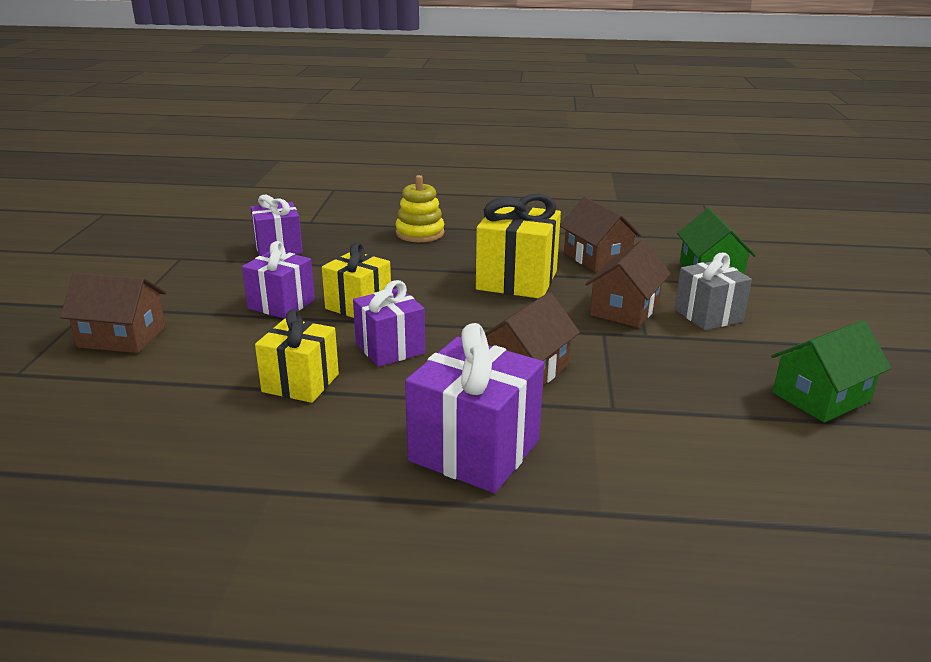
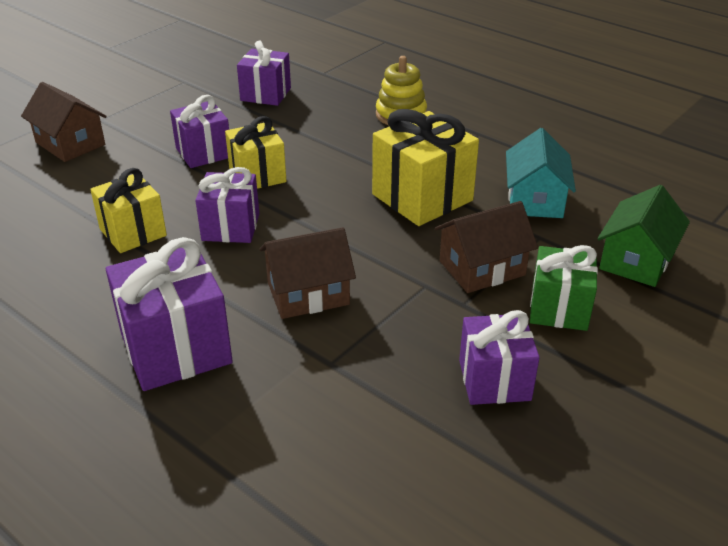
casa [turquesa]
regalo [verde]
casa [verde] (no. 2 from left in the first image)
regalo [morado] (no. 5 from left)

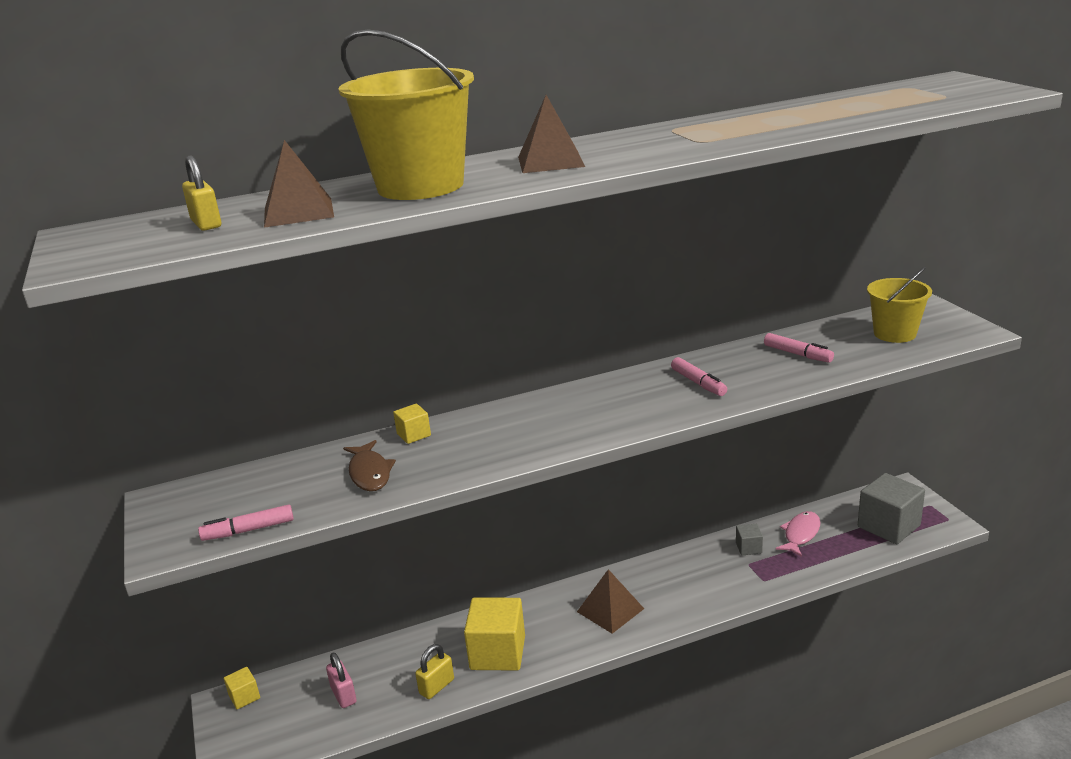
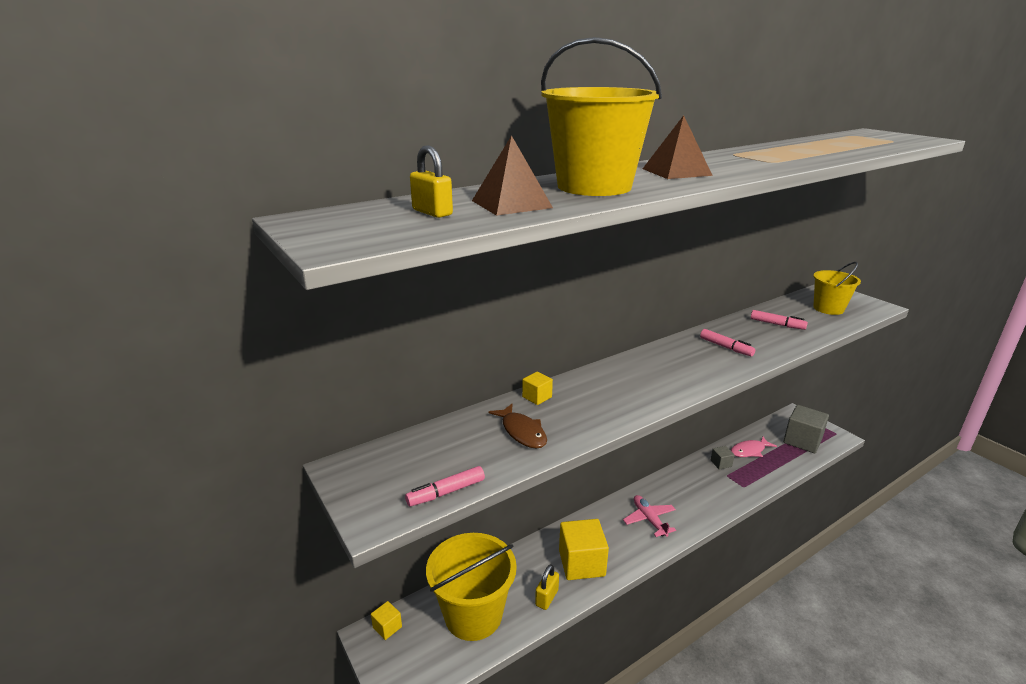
balde [amarillo] (no. 1 from left)
avión [rosa]
pez [rosa]

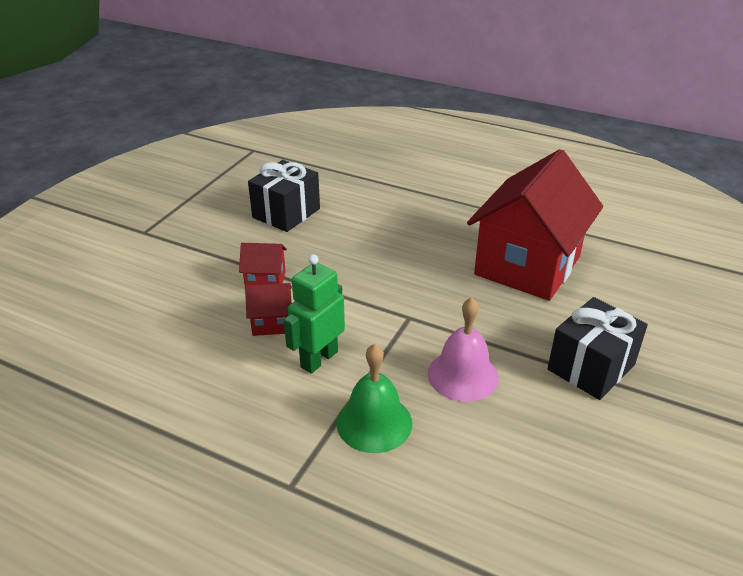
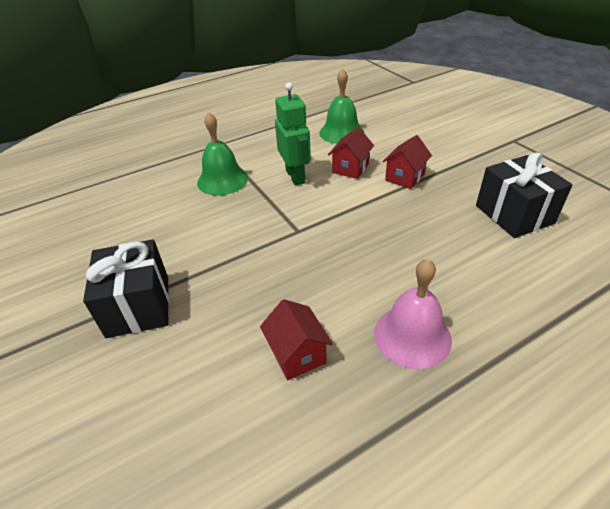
campana [rosa]
casa [rojo] (no. 1 from left)
campana [verde] (no. 2 from left)

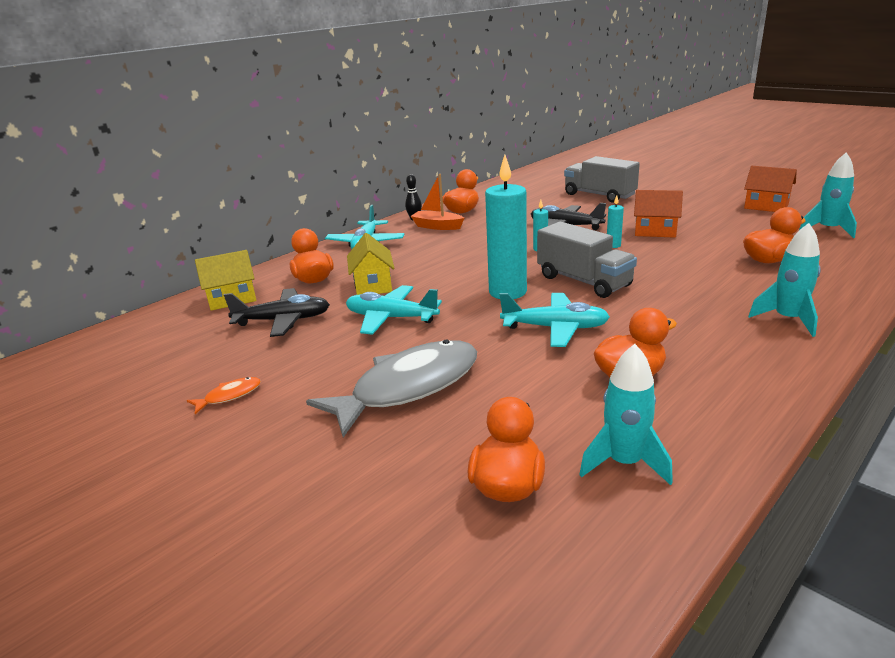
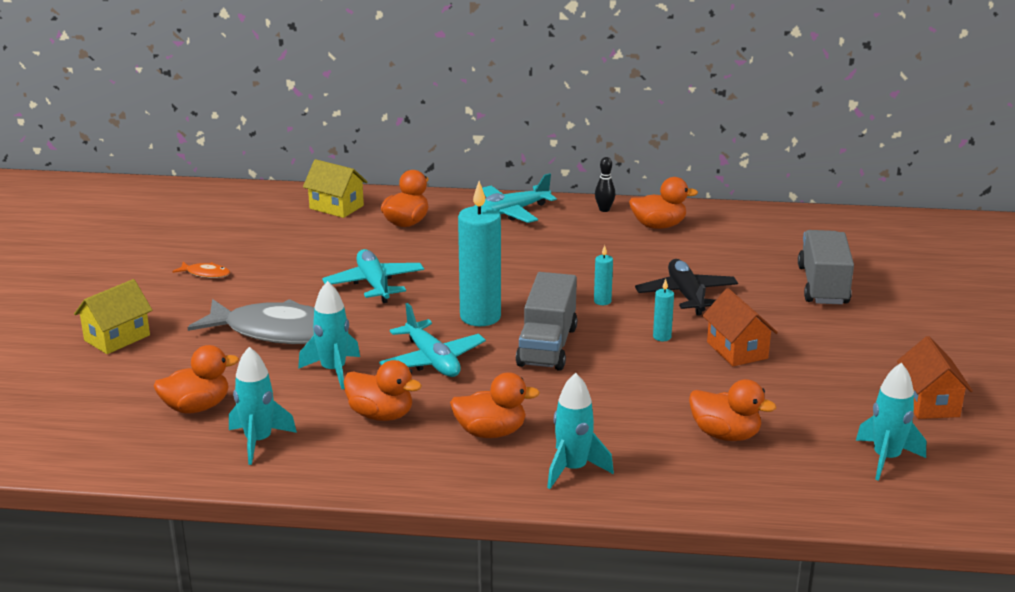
avión [negro] (no. 1 from left in the first image)
casa [amarillo] (no. 1 from left)
barco [naranja]
cohete [turquesa] (no. 2 from left)
pato [naranja] (no. 4 from left)

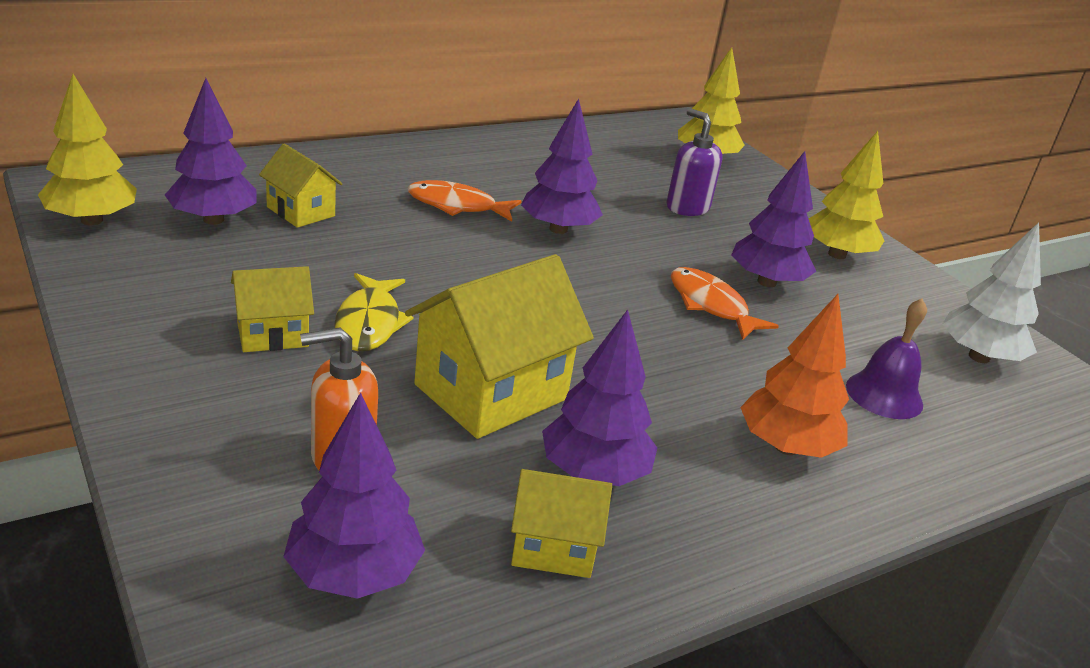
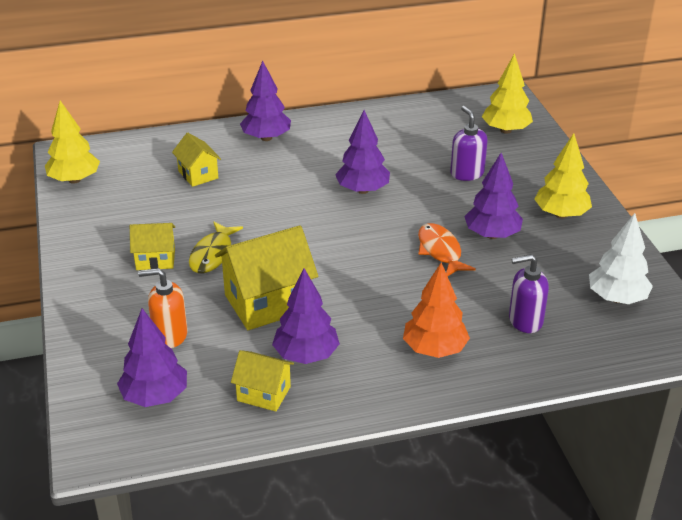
árbol [morado] (no. 2 from left)
pez [naranja] (no. 1 from left in the first image)
dispensador de jabón [morado] (no. 2 from left)

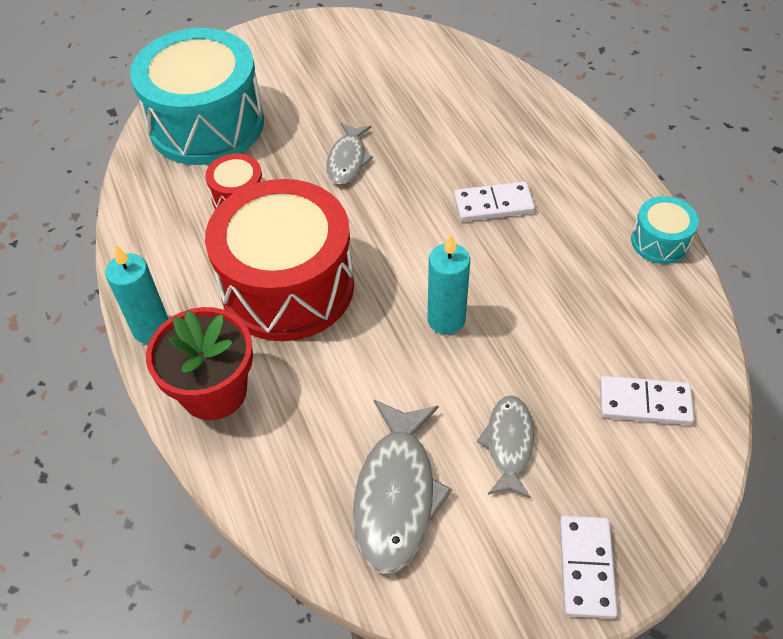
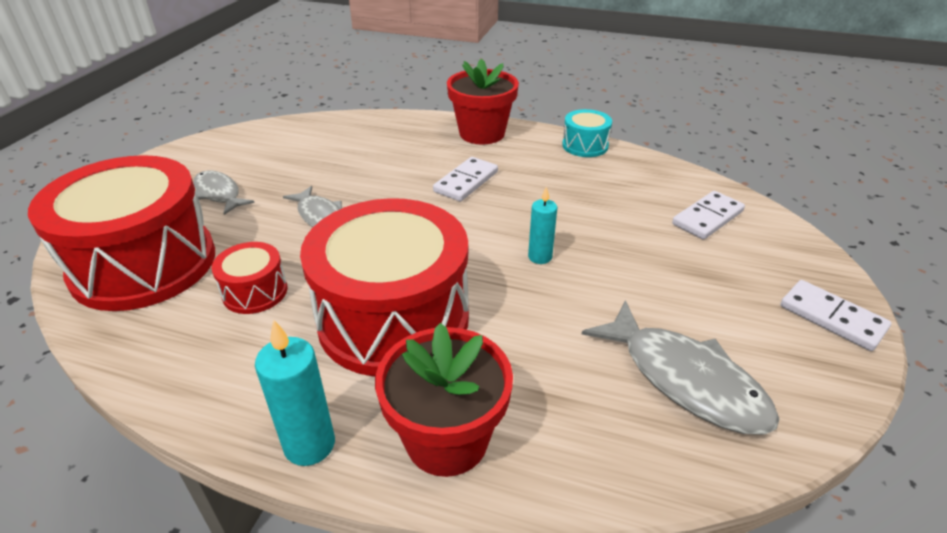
tambor [rojo] (no. 1 from left)
vela [turquesa] (no. 2 from left)
pez [gris] (no. 1 from left)
maceta [rojo] (no. 2 from left)

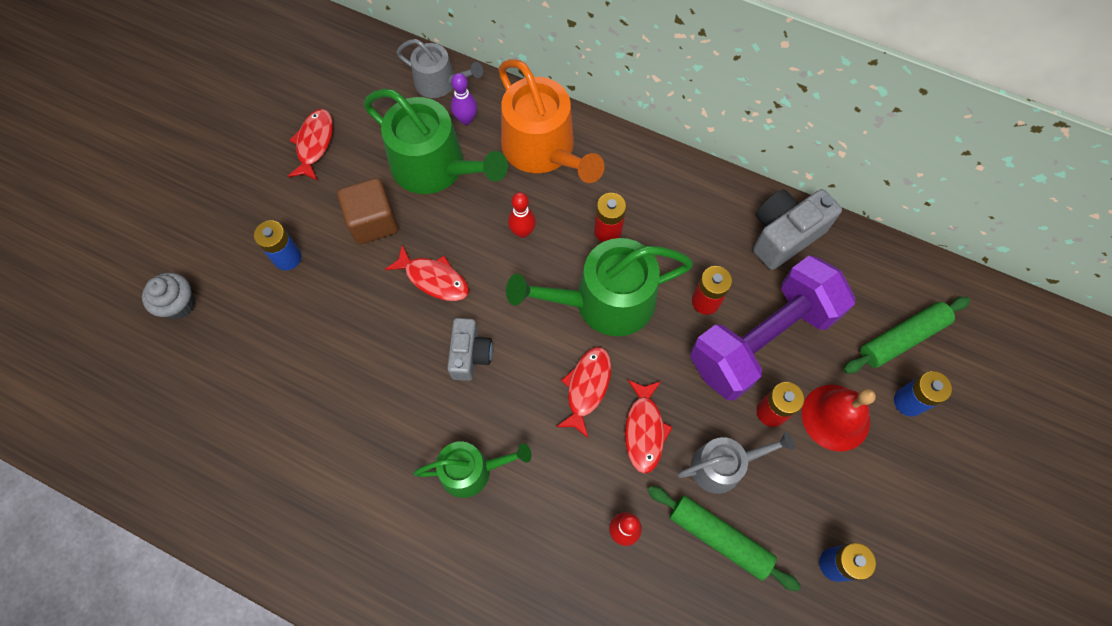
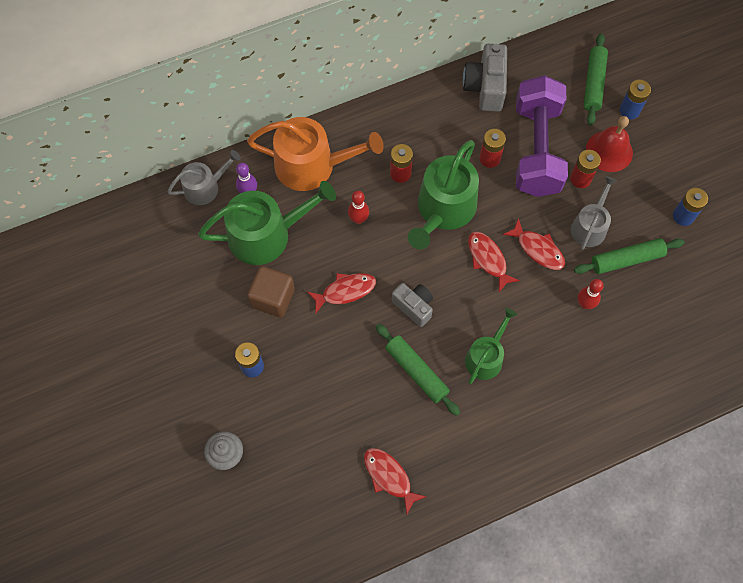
pez [rojo] (no. 2 from left)
rodillo [verde] (no. 1 from left)

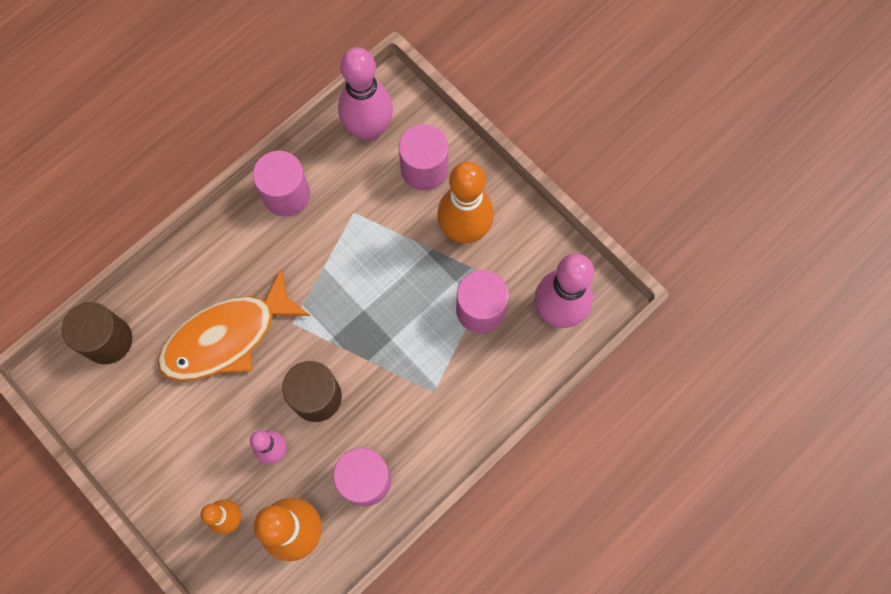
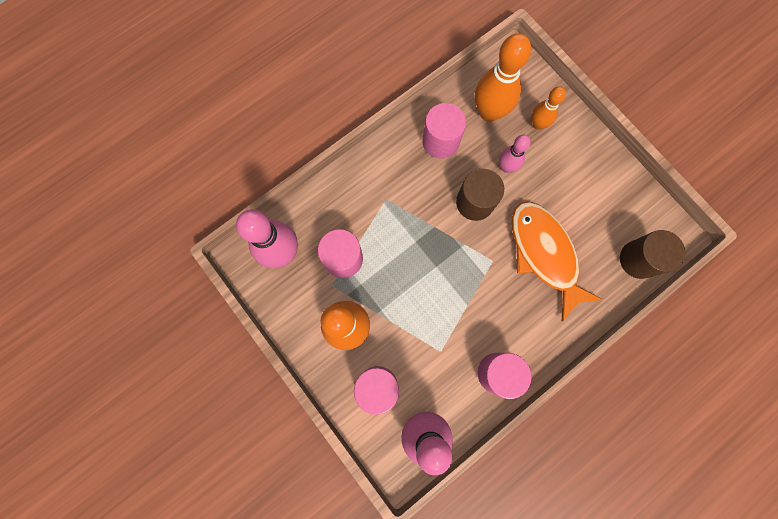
pez [naranja]

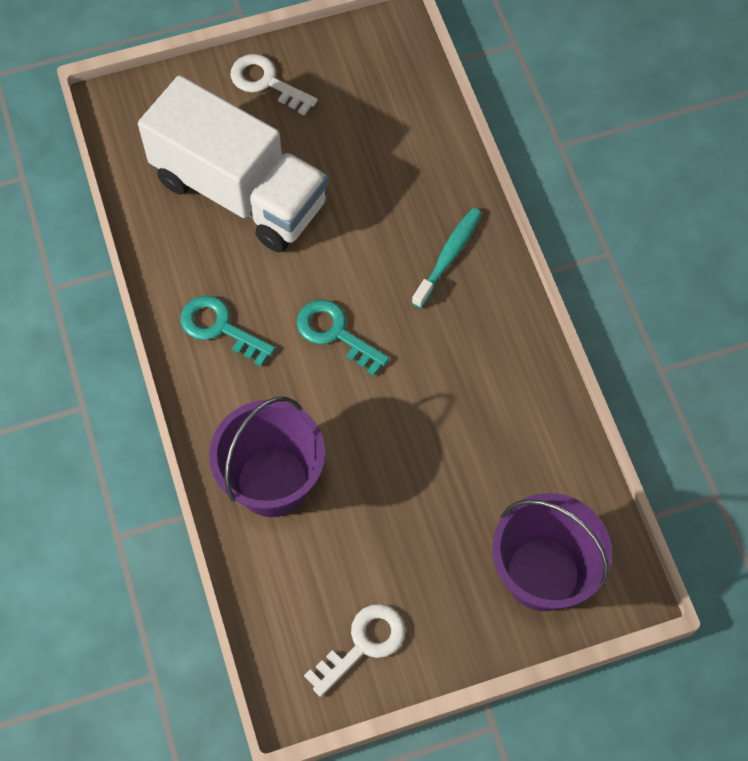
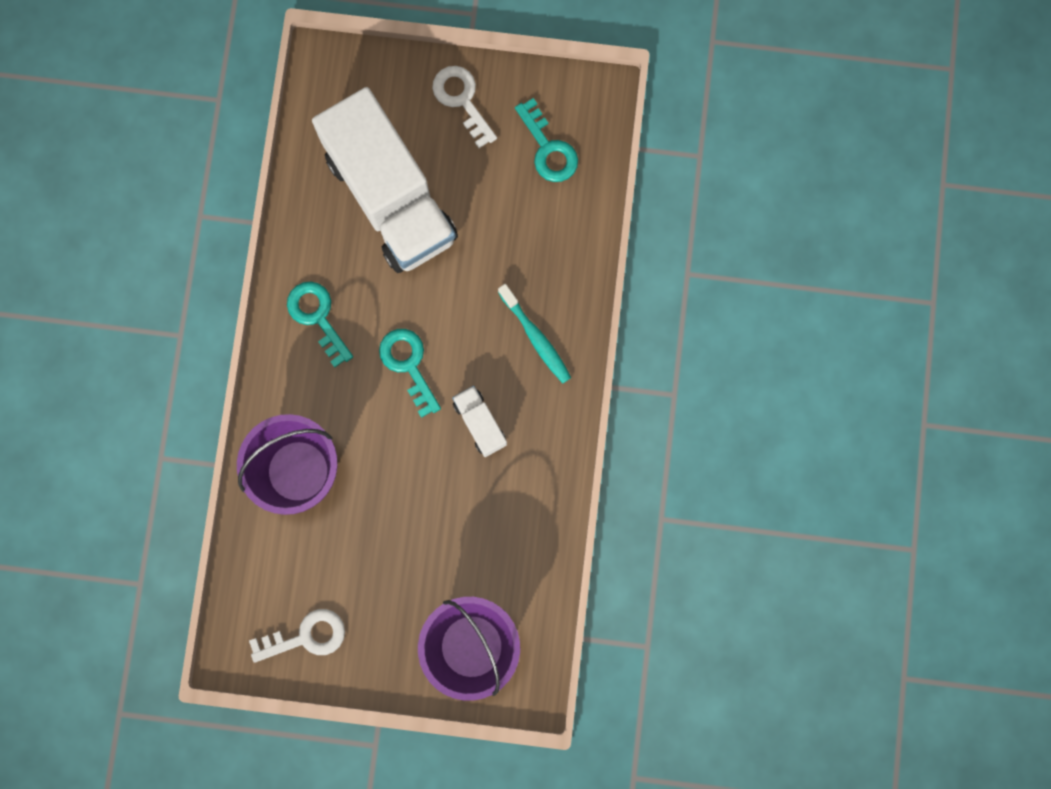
cepillo de dientes [turquesa]
camión [blanco] (no. 2 from left)
llave [turquesa] (no. 3 from left)

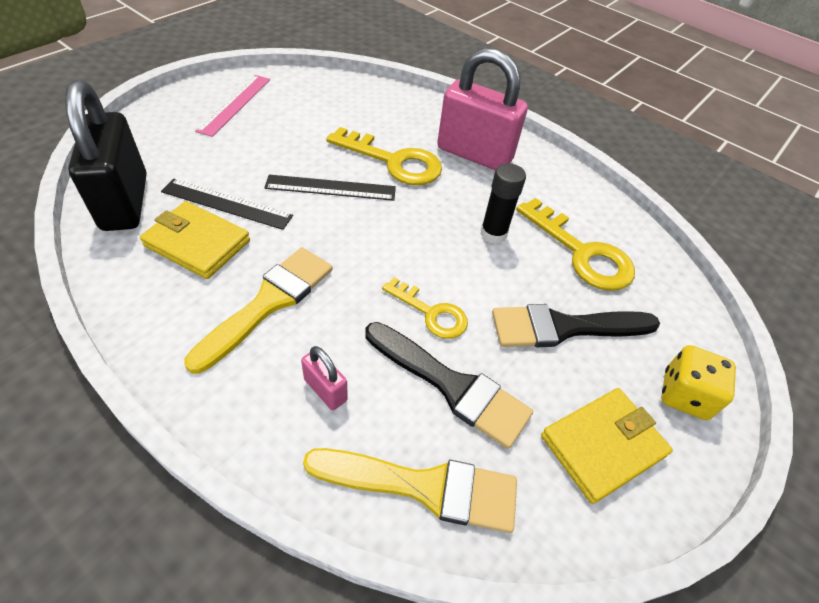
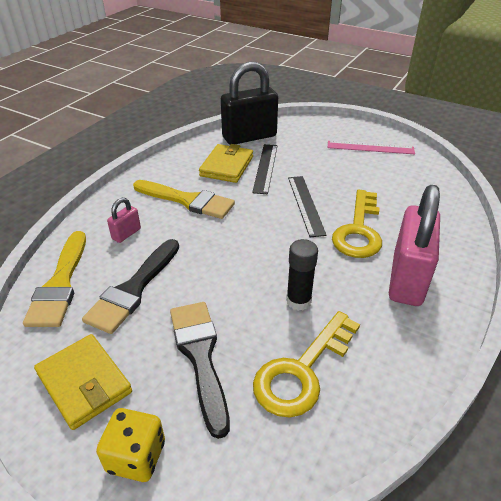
llave [amarillo] (no. 2 from left in the first image)

